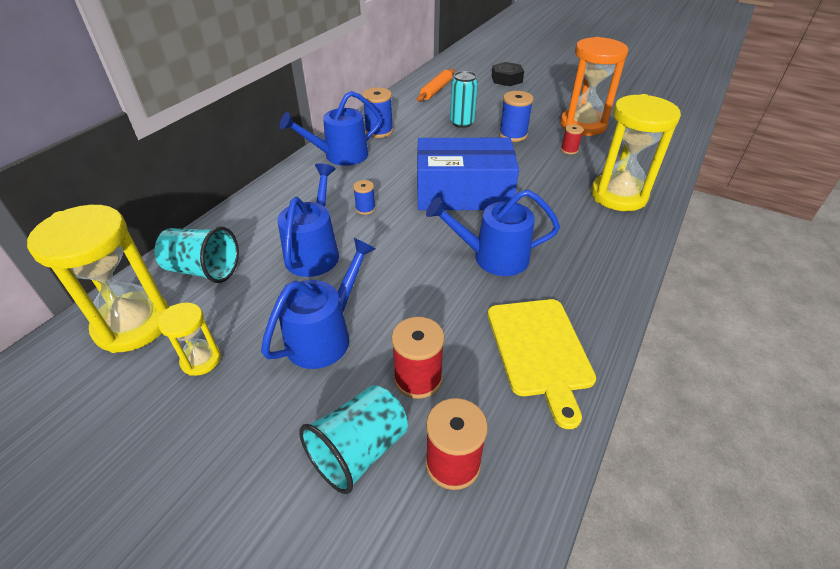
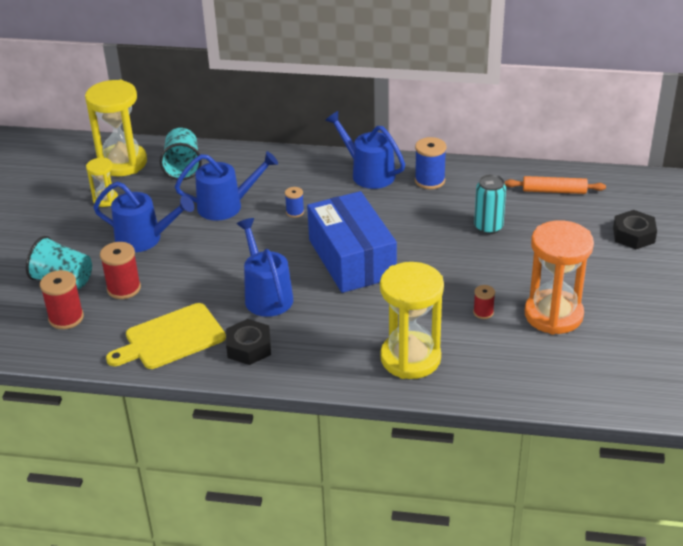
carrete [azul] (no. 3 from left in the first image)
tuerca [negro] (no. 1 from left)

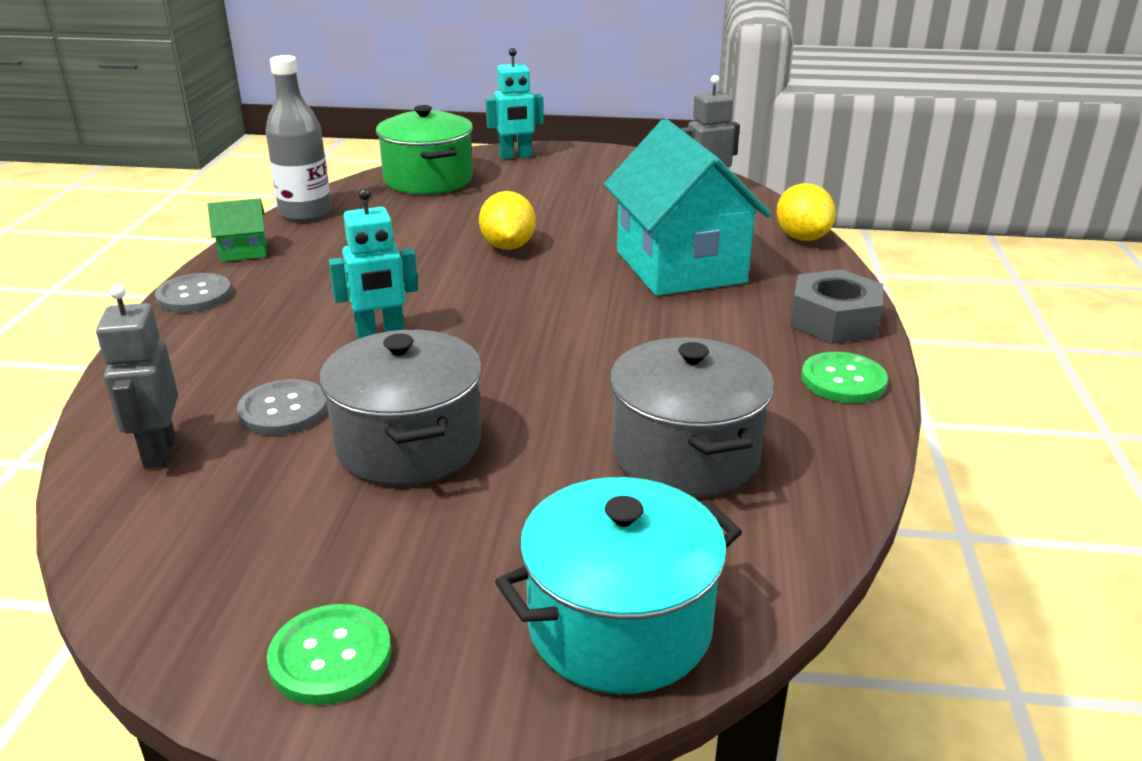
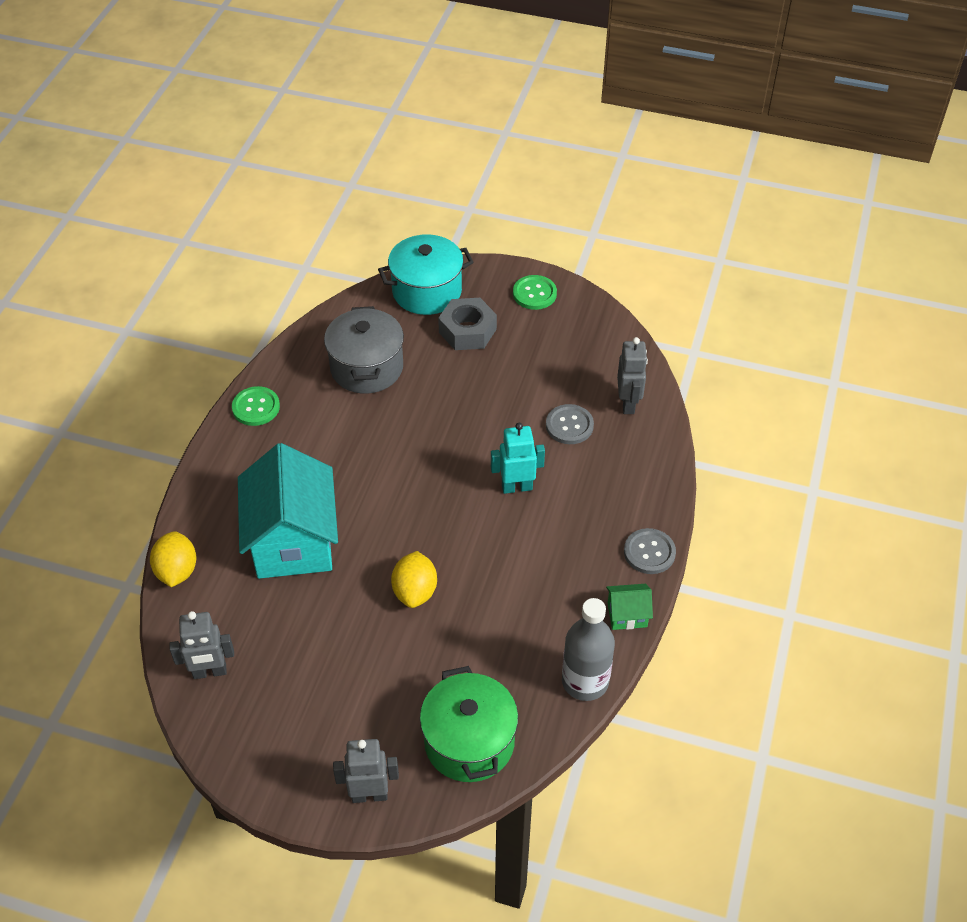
olla [gris] (no. 1 from left in the first image)
robot [gris] (no. 2 from left)
tuerca [gris]

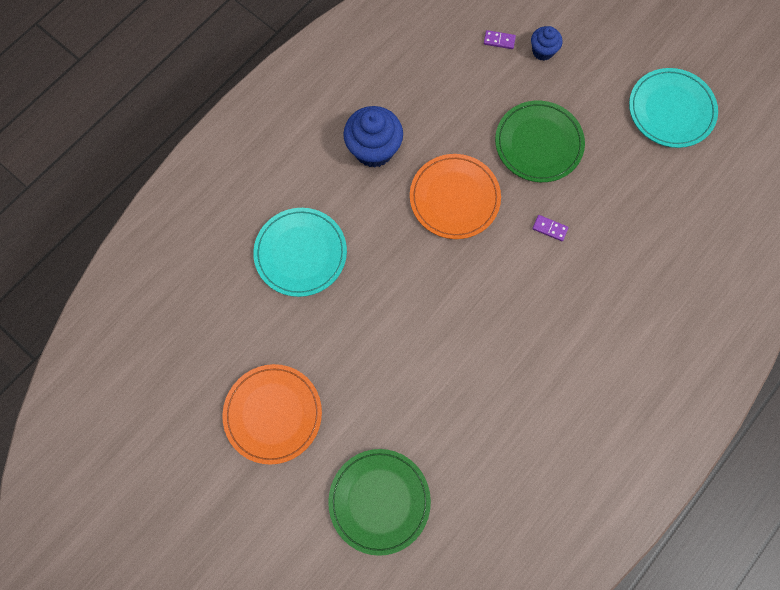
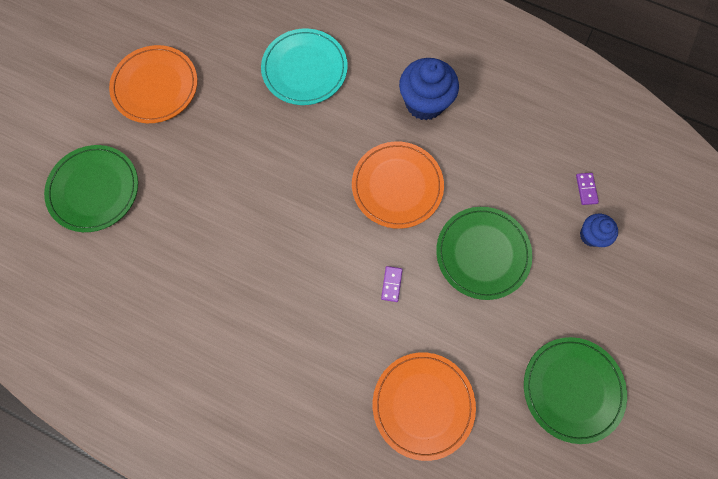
plato [verde] (no. 3 from left)
plato [naranja] (no. 3 from left)

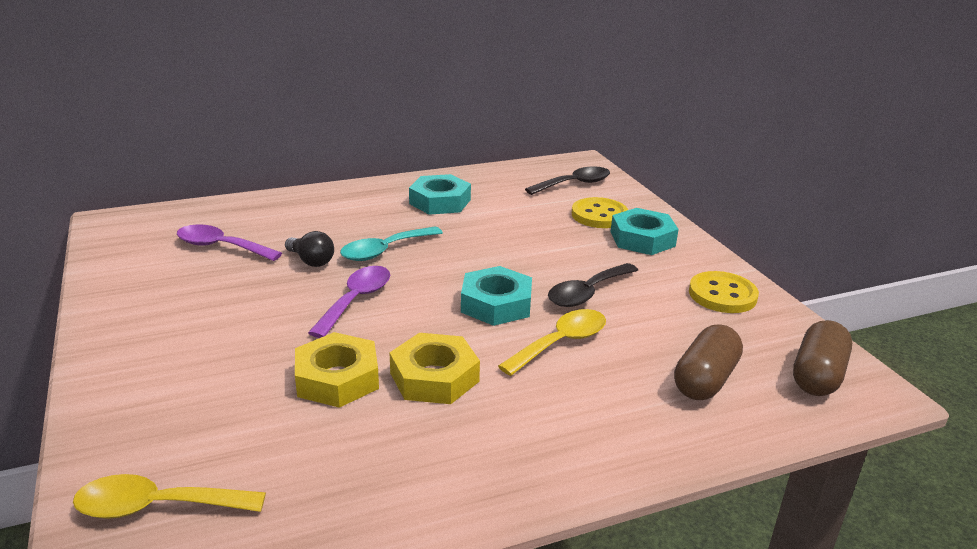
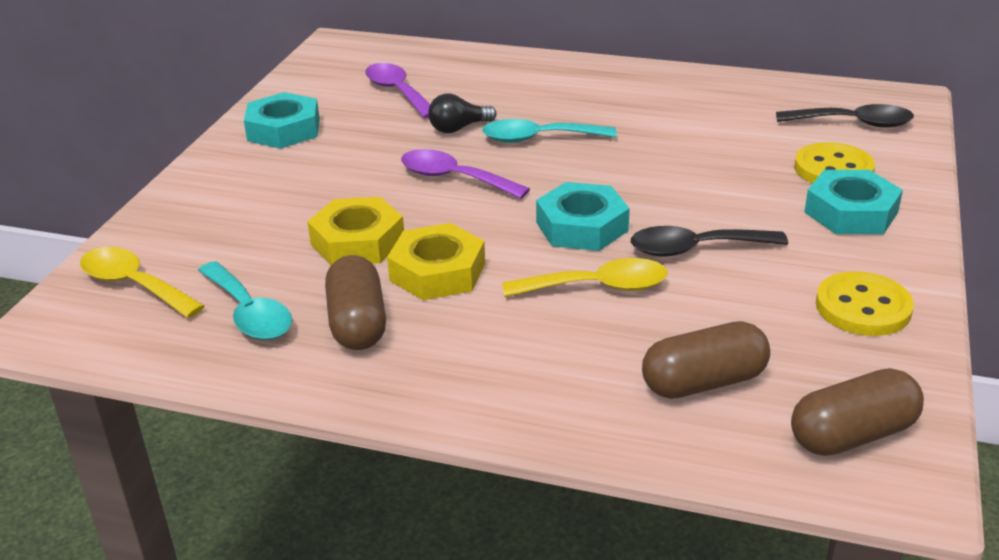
bombilla [negro]
cuchara [morado] (no. 2 from left)
tuerca [turquesa] (no. 1 from left)
cuchara [turquesa] (no. 1 from left)
cápsula [marrón] (no. 1 from left)

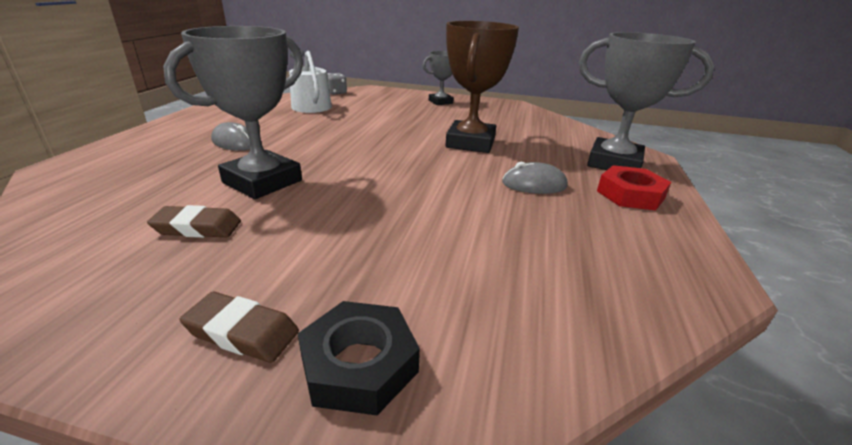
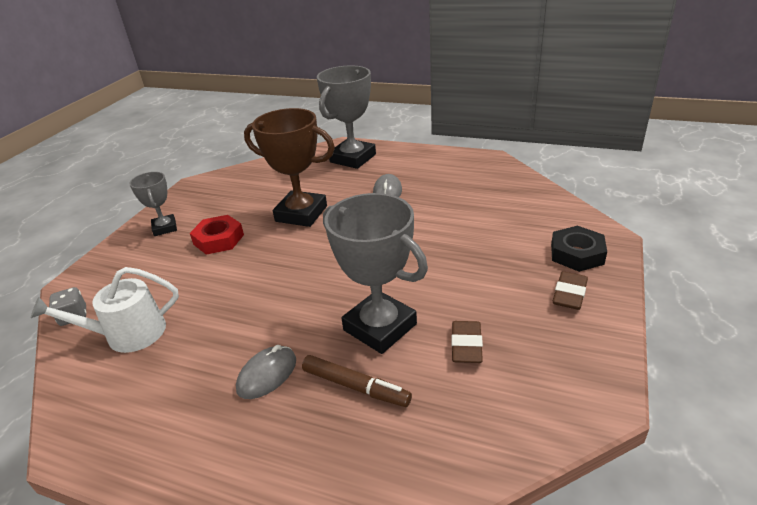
tuerca [rojo]
rotulador [marrón]

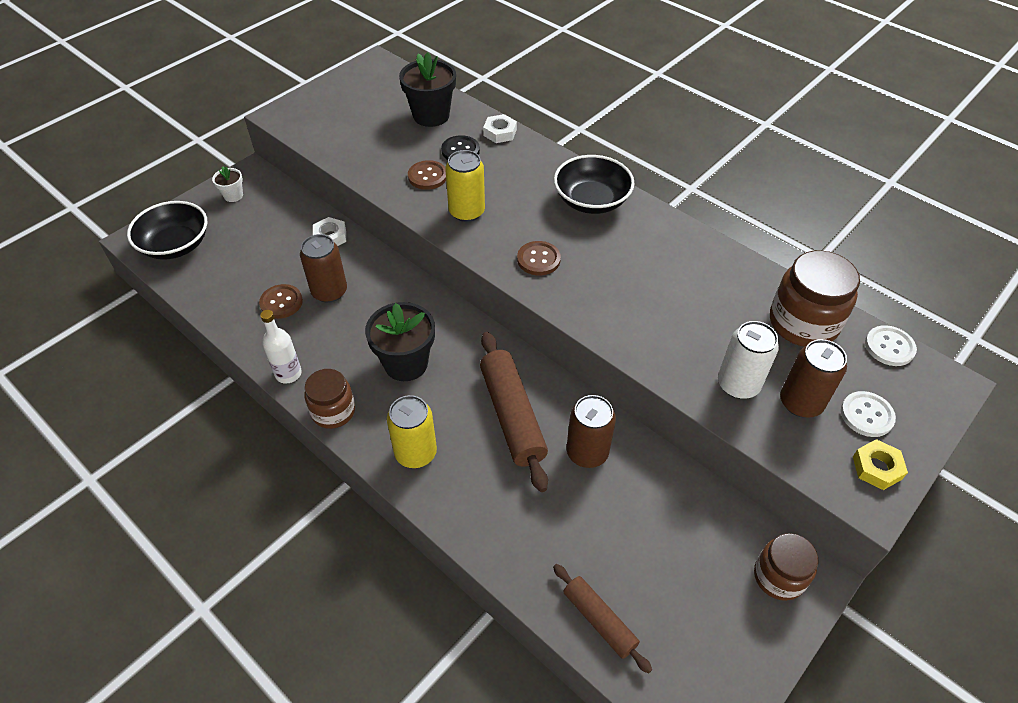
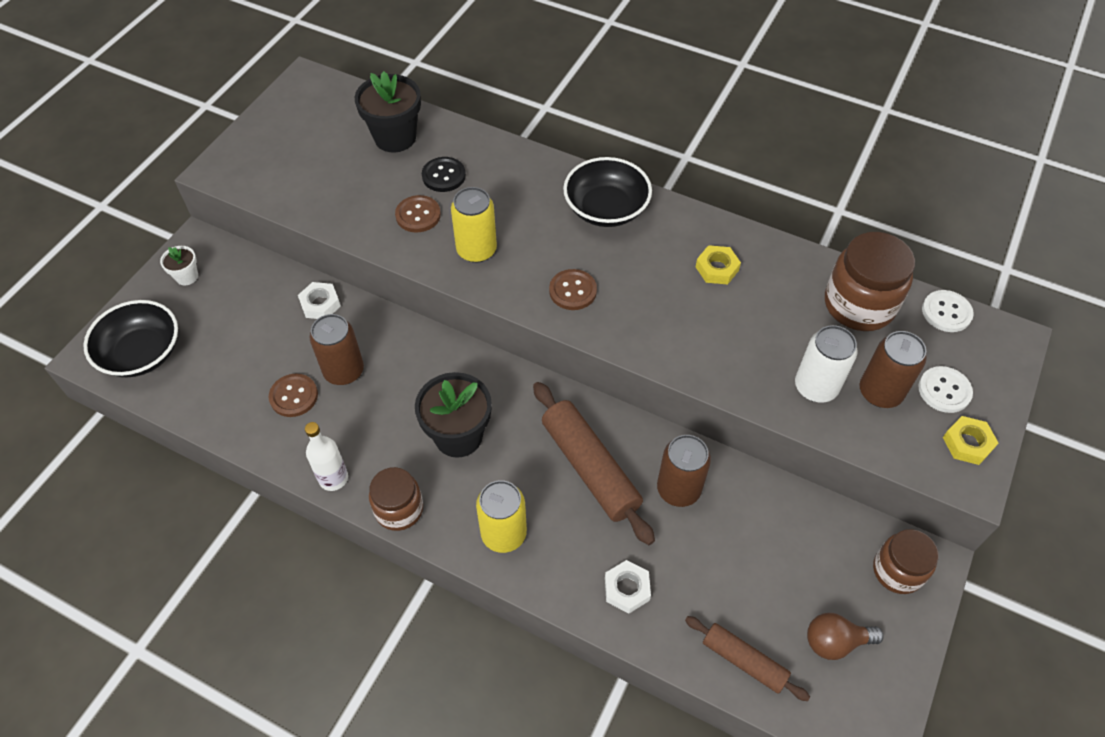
tuerca [blanco] (no. 2 from left)
tuerca [amarillo] (no. 1 from left)
bombilla [marrón]

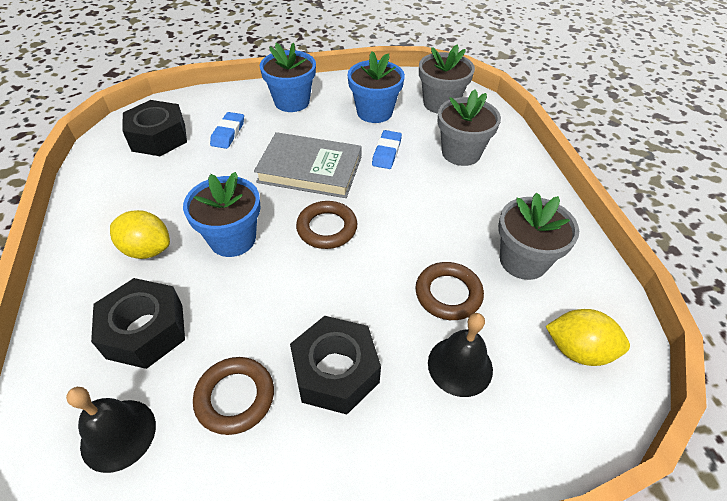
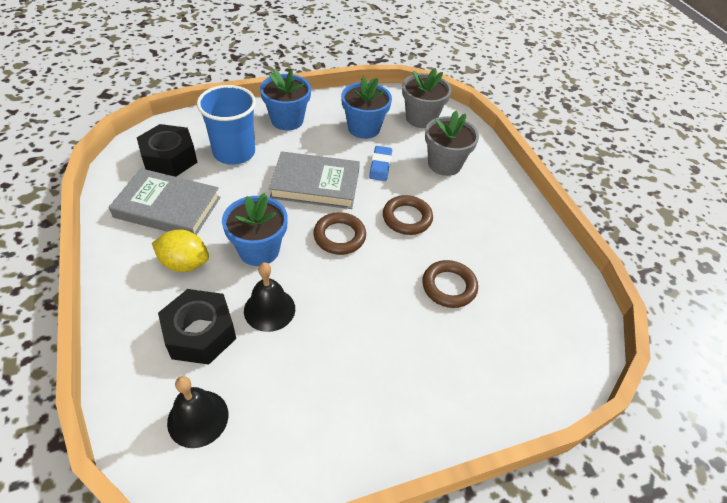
anillo [marrón] (no. 2 from left)
vaso [azul]
tuerca [negro] (no. 3 from left in the first image)
campana [negro] (no. 2 from left)
maceta [gris] (no. 3 from left in the first image)
limón [amarillo] (no. 2 from left in the first image)
libro [gris] (no. 1 from left)

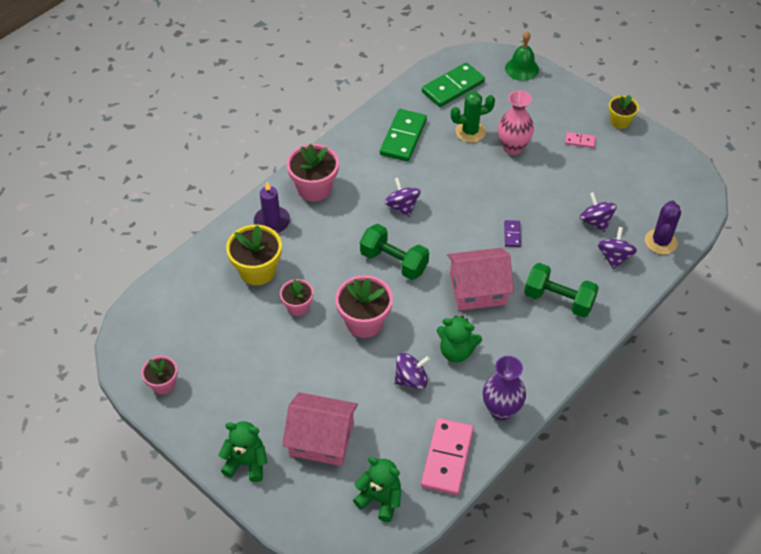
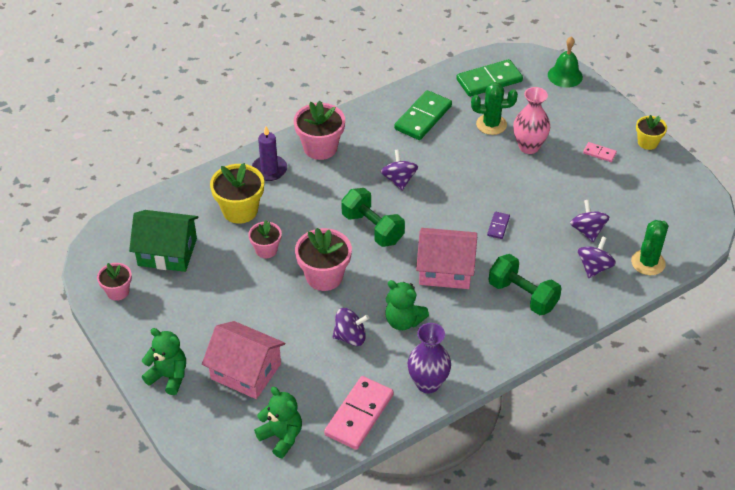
cactus [verde] (no. 2 from left)
casa [verde]

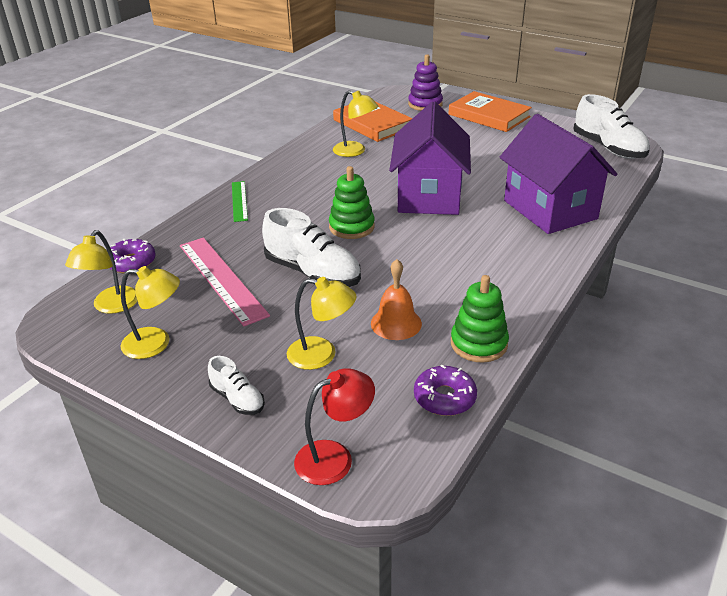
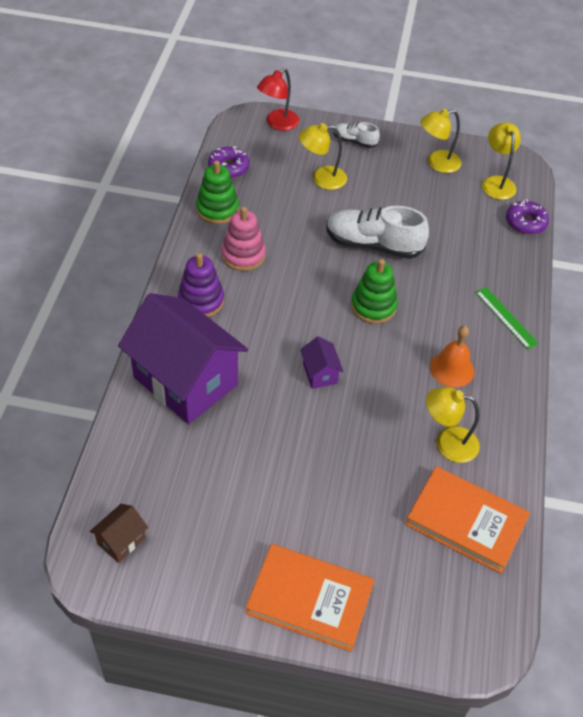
regla [rosa]
campana [naranja]
casa [morado] (no. 2 from left)
juguete apilable [morado]
casa [marrón]
juguete apilable [rosa]

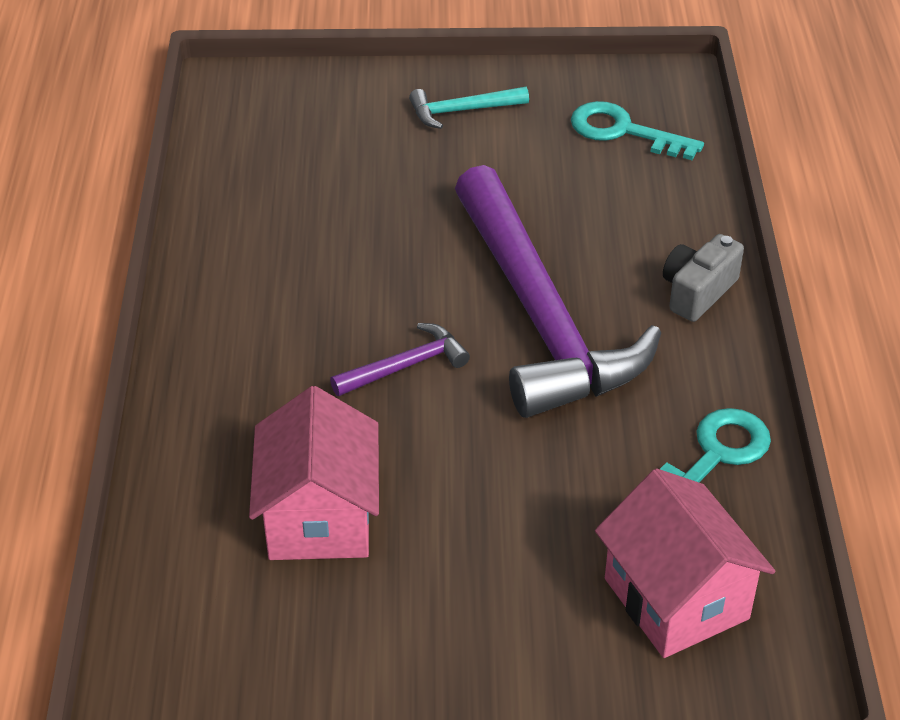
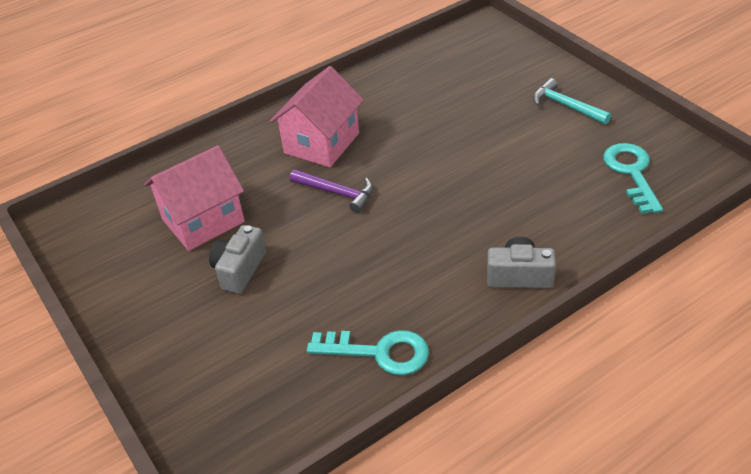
martillo [morado] (no. 2 from left in the first image)
casa [rosa] (no. 2 from left)
cámara [gris] (no. 1 from left)

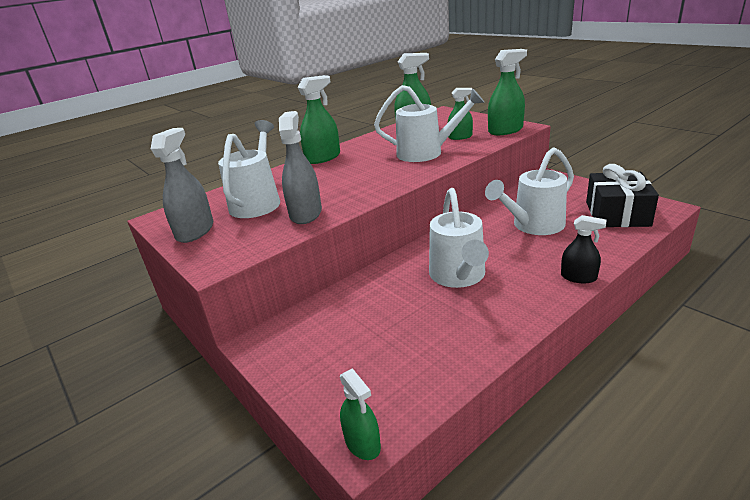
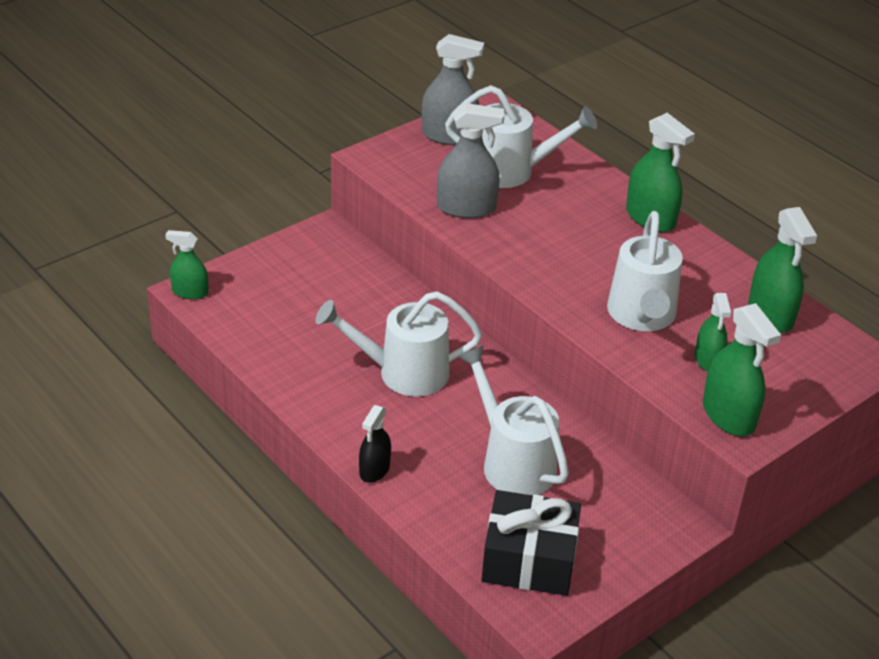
pulverizador [verde] (no. 1 from left)

